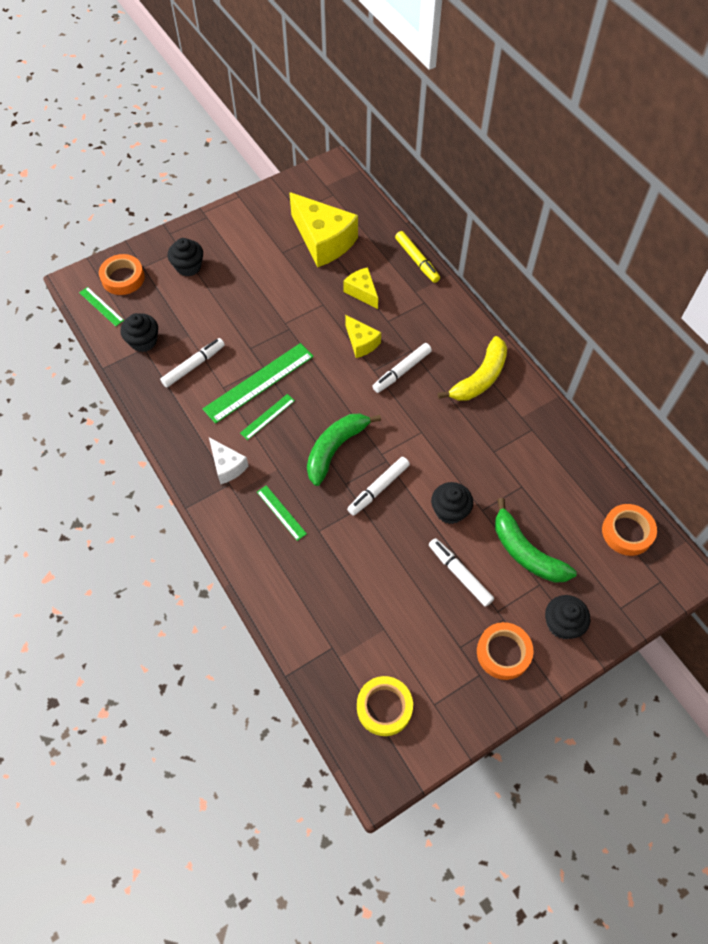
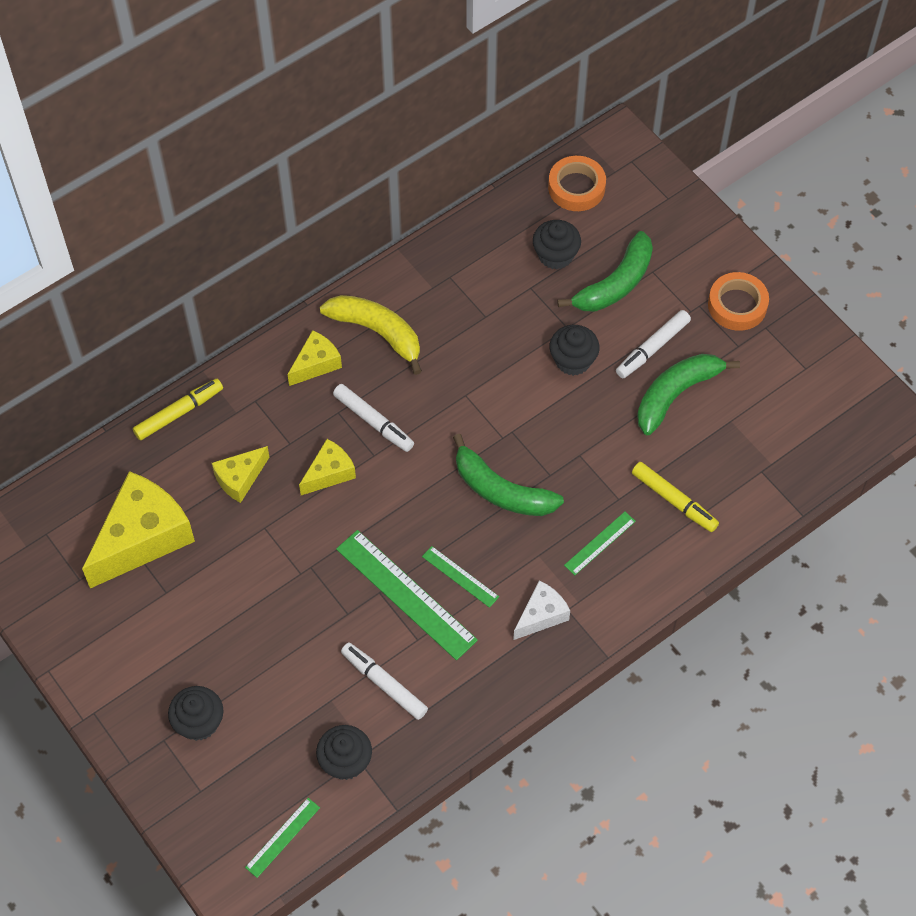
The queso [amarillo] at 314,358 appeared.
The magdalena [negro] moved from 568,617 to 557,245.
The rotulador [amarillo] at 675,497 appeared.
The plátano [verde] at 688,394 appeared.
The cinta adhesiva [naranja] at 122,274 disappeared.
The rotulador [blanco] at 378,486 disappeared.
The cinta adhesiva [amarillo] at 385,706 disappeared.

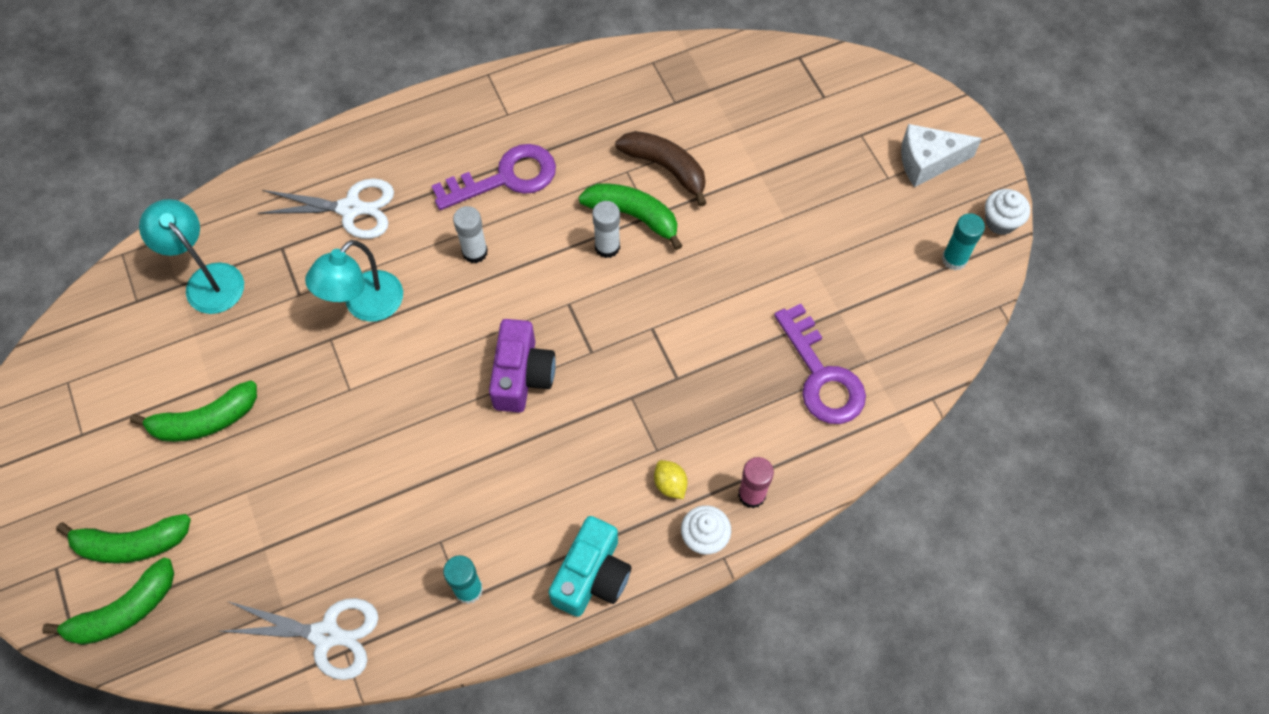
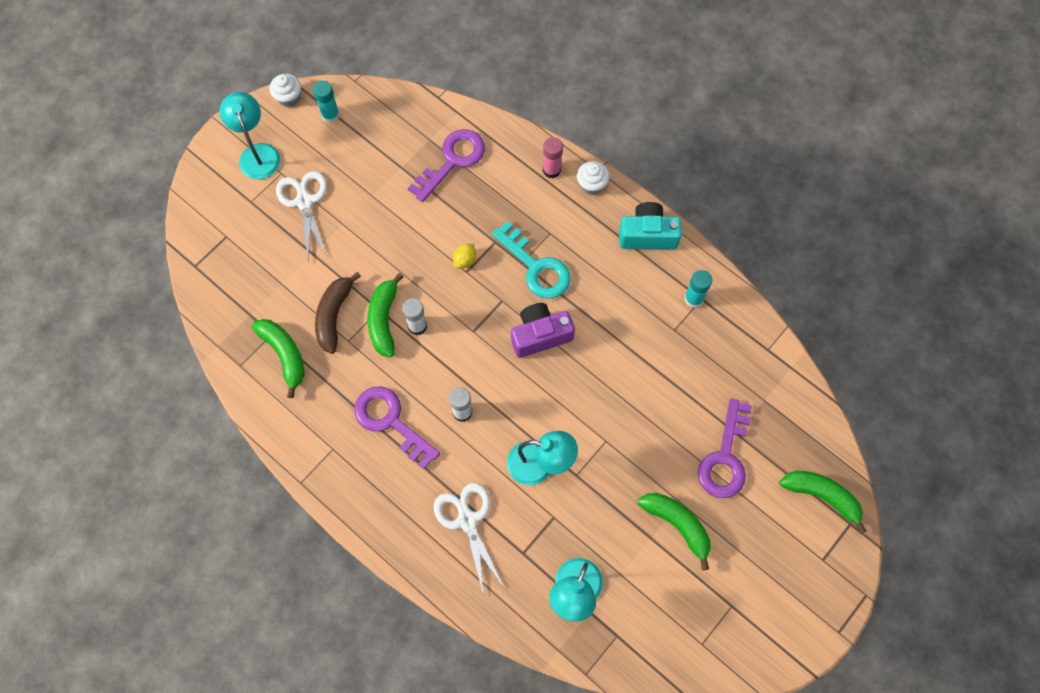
The queso [blanco] at 941,155 was replaced by the lámpara [turquesa] at 250,135.
The plátano [verde] moved from 123,539 to 278,358.
The tijeras [blanco] moved from 299,639 to 302,215.
The limón [amarillo] moved from 671,479 to 464,256.
The llave [turquesa] at 531,260 appeared.
The llave [morado] at 725,448 appeared.

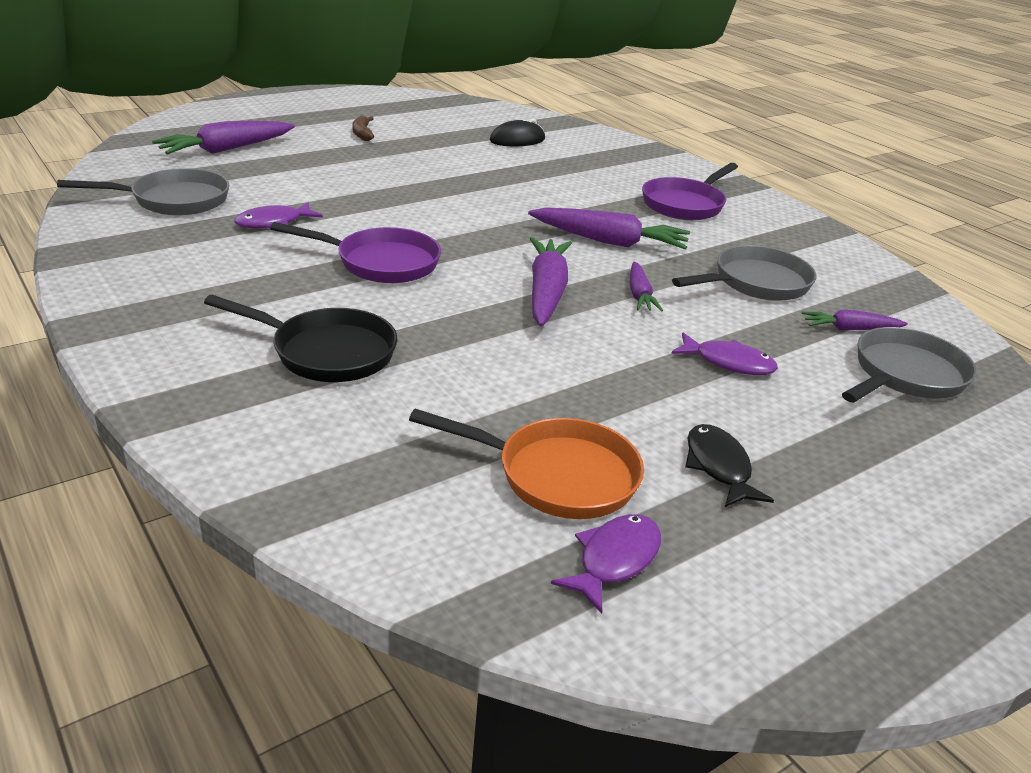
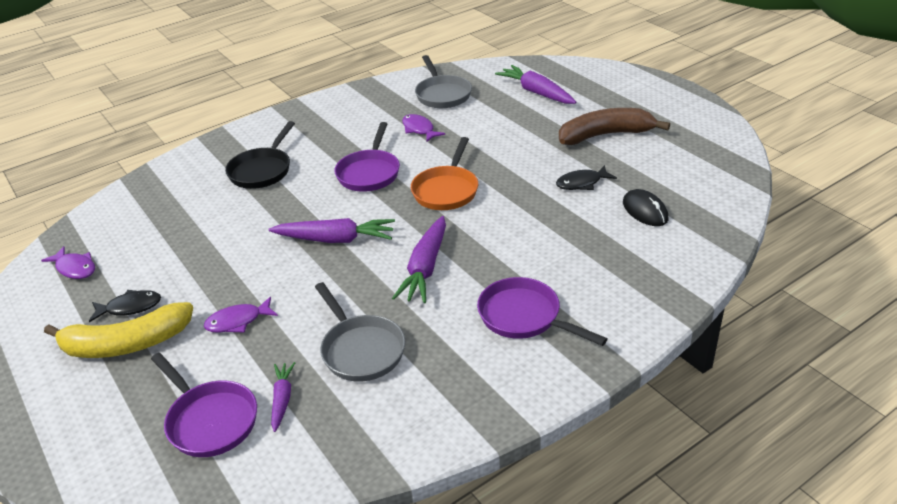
The plátano [amarillo] at 118,330 appeared.
The sartén [gris] at 909,365 became the sartén [morado] at 204,405.
The pez [morado] at 724,353 turned 45 degrees clockwise.
The sartén [naranja] moved from 526,464 to 444,173.
The pez [negro] at 586,177 appeared.
The plátano [marrón] at 363,128 changed to 2.26 times the size.
The zanahoria [morado] at 646,286 disappeared.

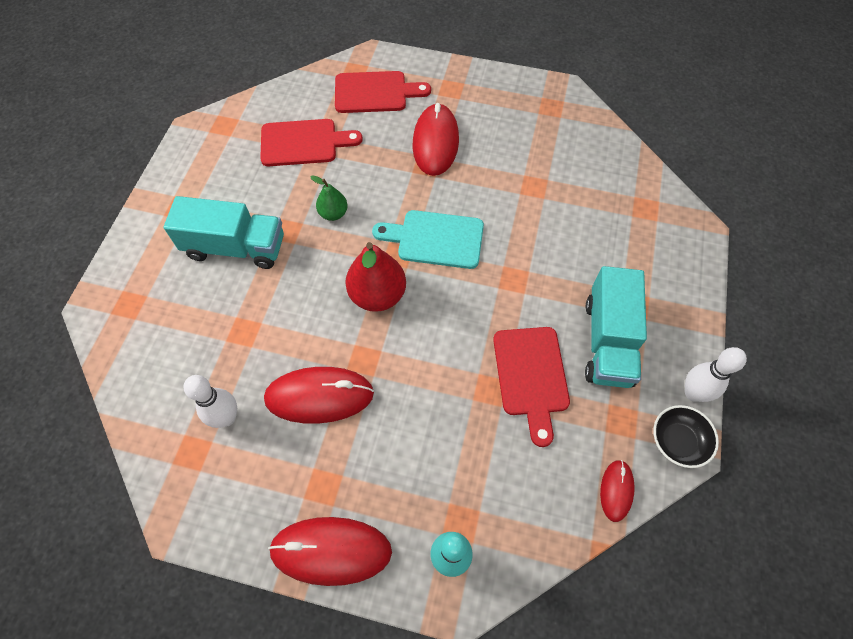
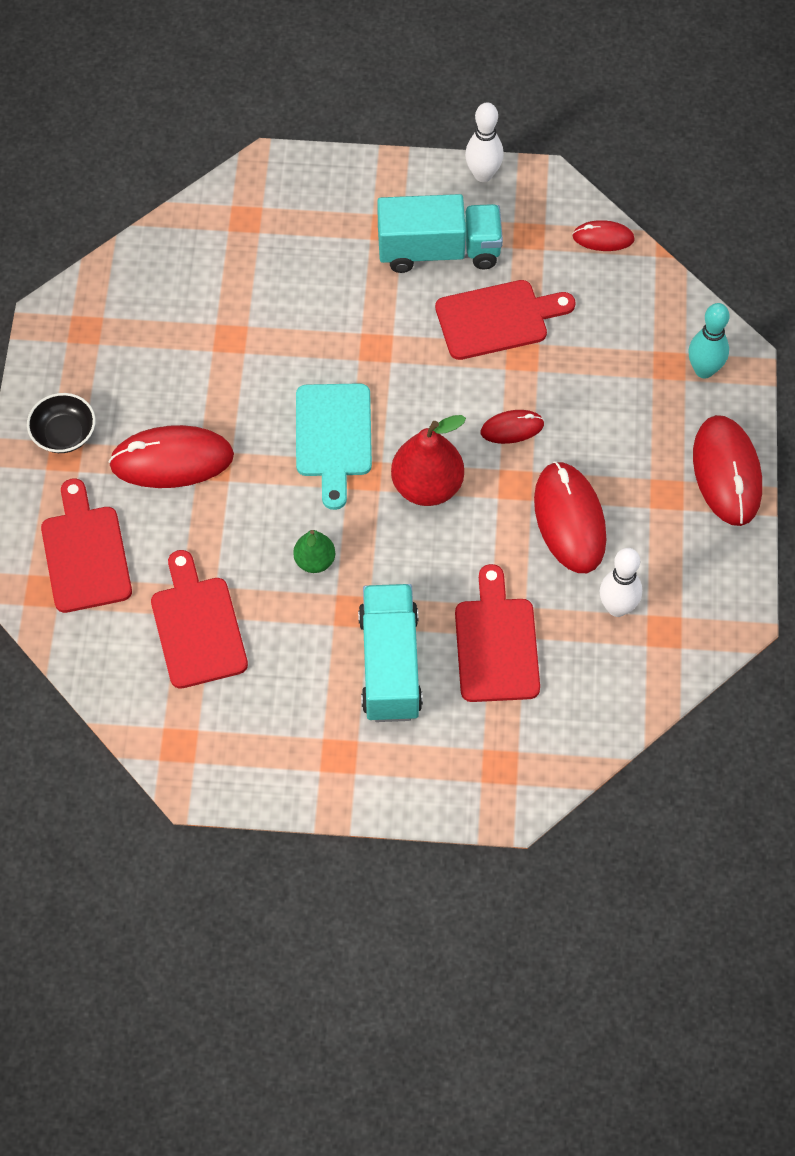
The cuenco [negro] moved from 686,436 to 61,423.
The tabla de cortar [rojo] at 497,633 appeared.
The ratón [rojo] at 512,427 appeared.

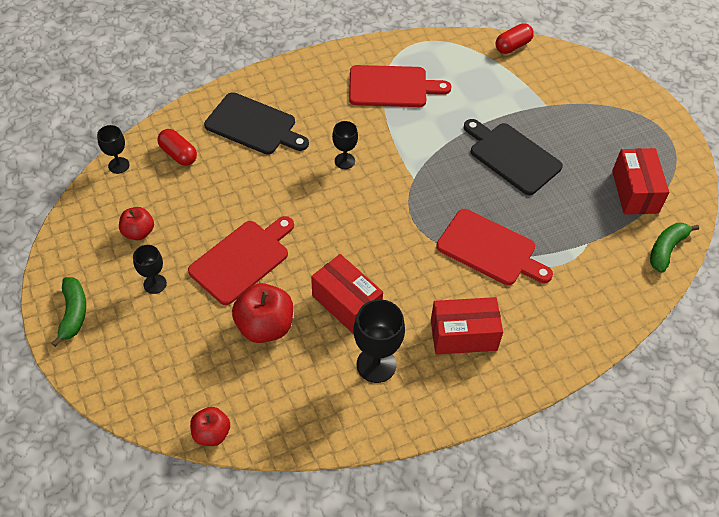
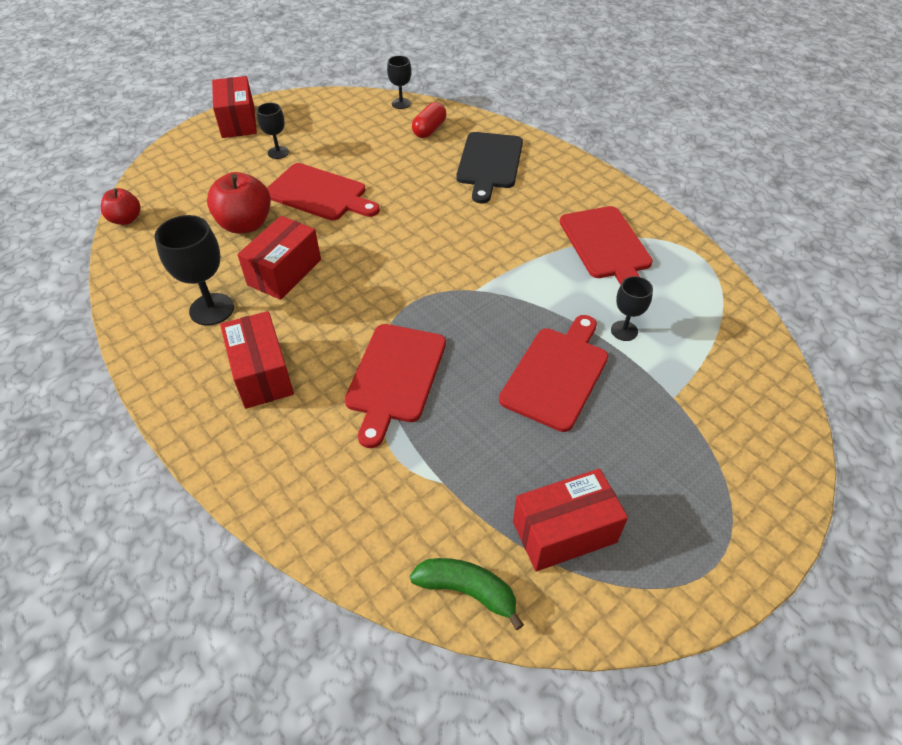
The plátano [verde] at 68,312 was replaced by the caja [rojo] at 234,107.
The tabla de cortar [negro] at 513,157 became the tabla de cortar [rojo] at 553,373.
The copa [negro] moved from 345,145 to 632,308.
The manzana [rojo] at 136,223 disappeared.
The cápsula [rojo] at 514,38 disappeared.

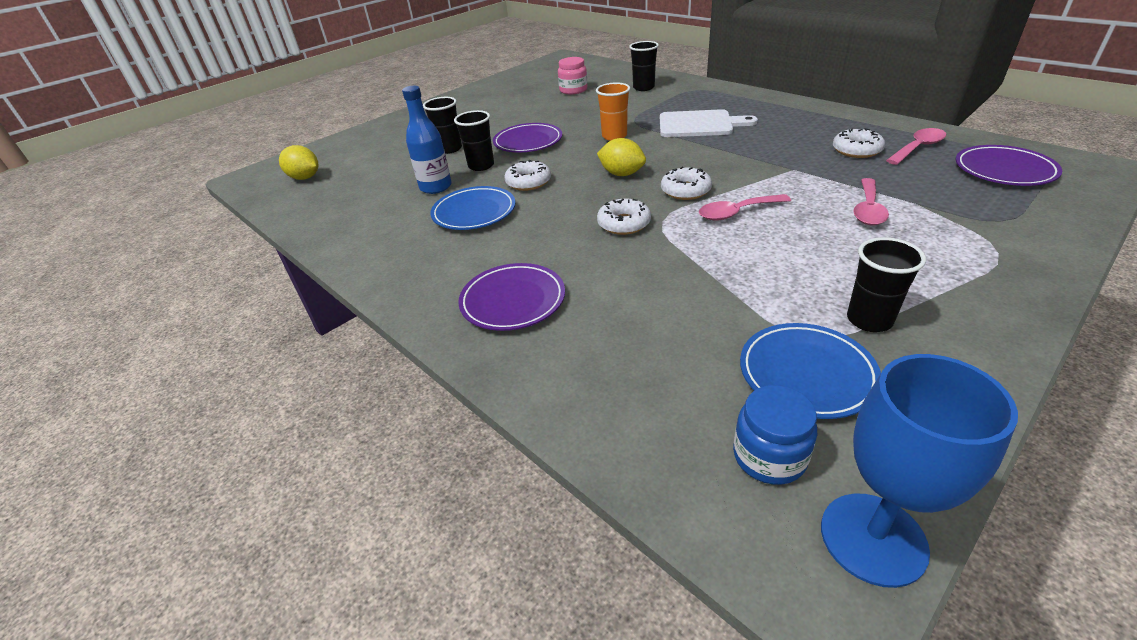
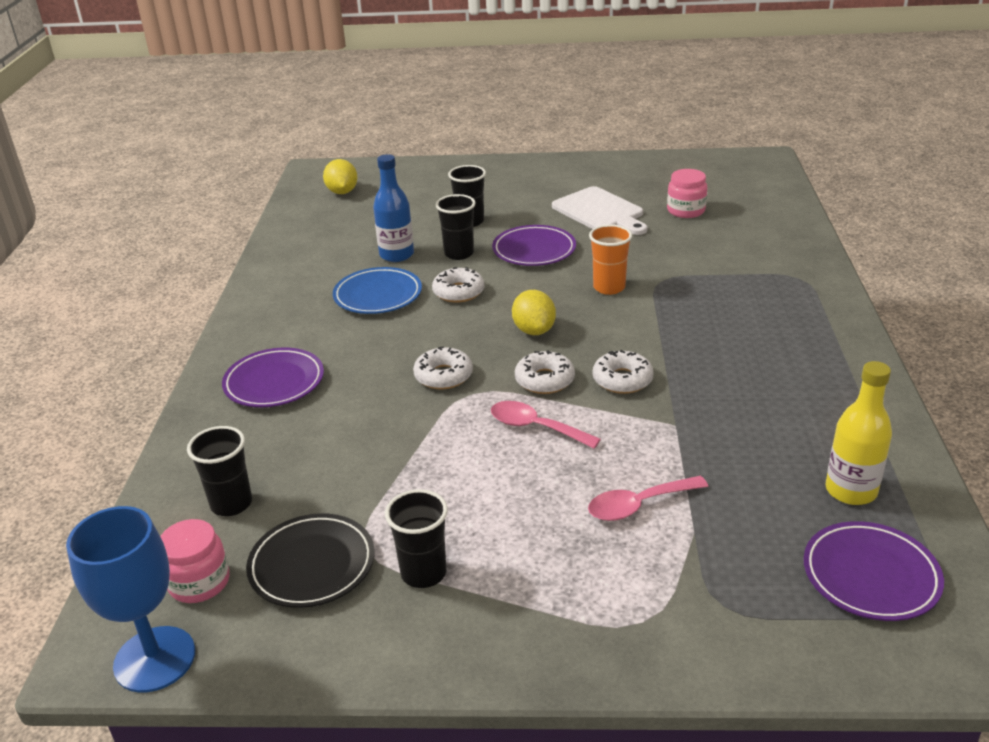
The tarro [azul] at 775,435 became the tarro [rosa] at 195,561.
The vaso [negro] moved from 644,66 to 219,471.
The plato [azul] at 810,371 became the plato [negro] at 310,560.
The tabla de cortar [blanco] moved from 709,123 to 600,210.
The rosquilla [blanco] moved from 859,143 to 623,372.
The cuchara [rosa] at 916,146 was replaced by the botella [amarillo] at 859,433.

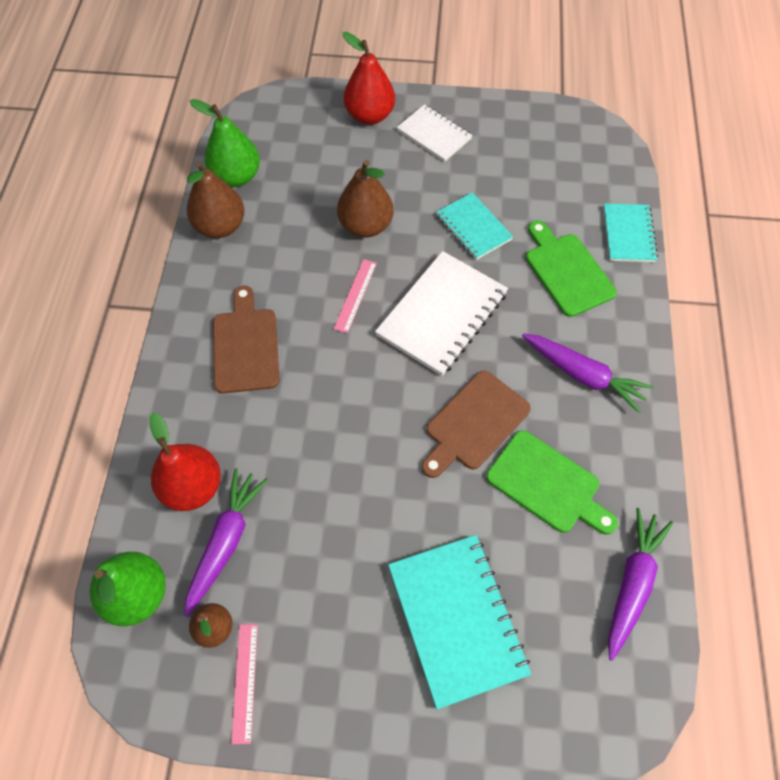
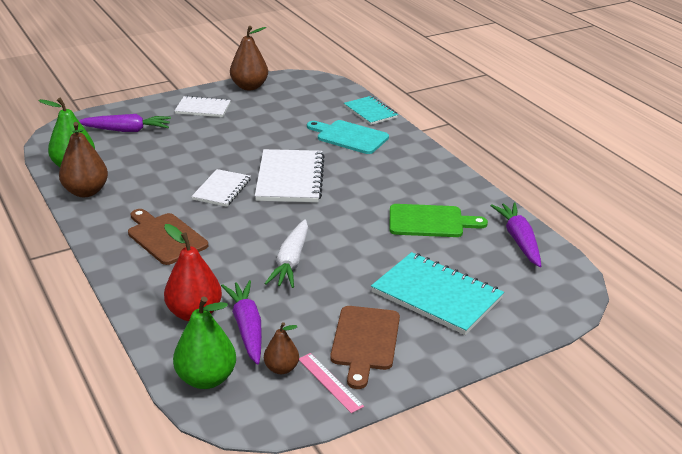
The zanahoria [morado] moved from 587,373 to 125,123.
The regla [rosa] at 355,296 was replaced by the cuaderno [blanco] at 221,188.
The pera [marrón] moved from 365,198 to 249,58.
The zanahoria [blanco] at 286,253 appeared.
The tabla de cortar [verde] at 571,268 became the tabla de cortar [turquesa] at 348,137.
The tabla de cortar [marrón] moved from 476,424 to 365,347.
The pera [rojo] at 369,78 disappeared.
The cuaderno [turquesa] at 474,226 disappeared.

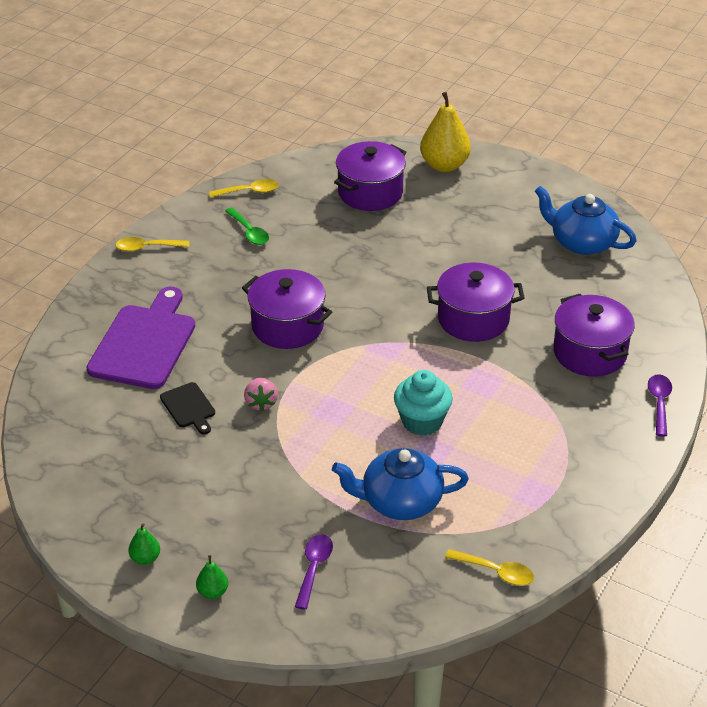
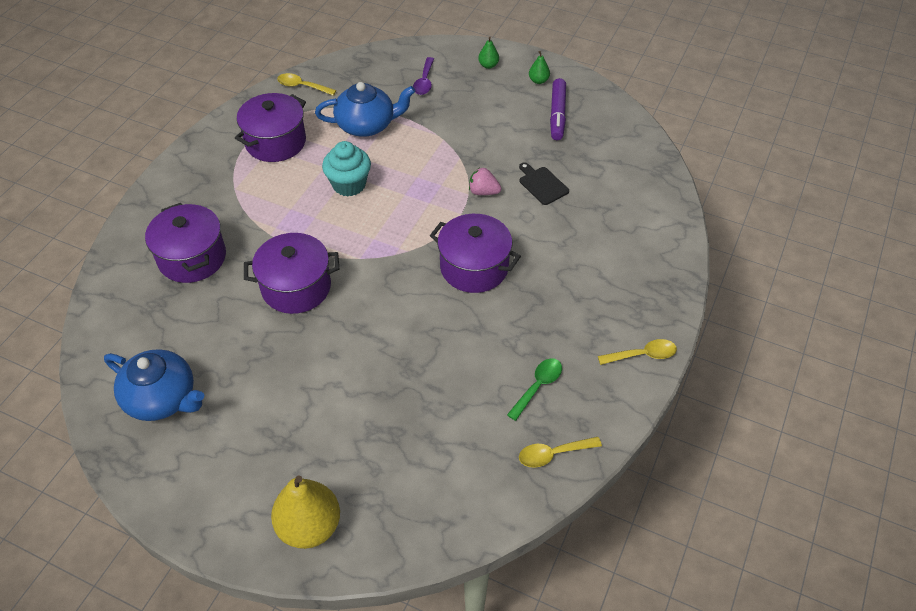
The olla [morado] moved from 370,176 to 270,127.
The fresa [rosa] at 261,394 turned 60 degrees counterclockwise.
The cuchara [verde] at 247,226 turned 75 degrees clockwise.
The rotulador [morado] at 558,109 appeared.
The tabla de cortar [morado] at 141,338 disappeared.
The cuchara [morado] at 660,405 disappeared.

